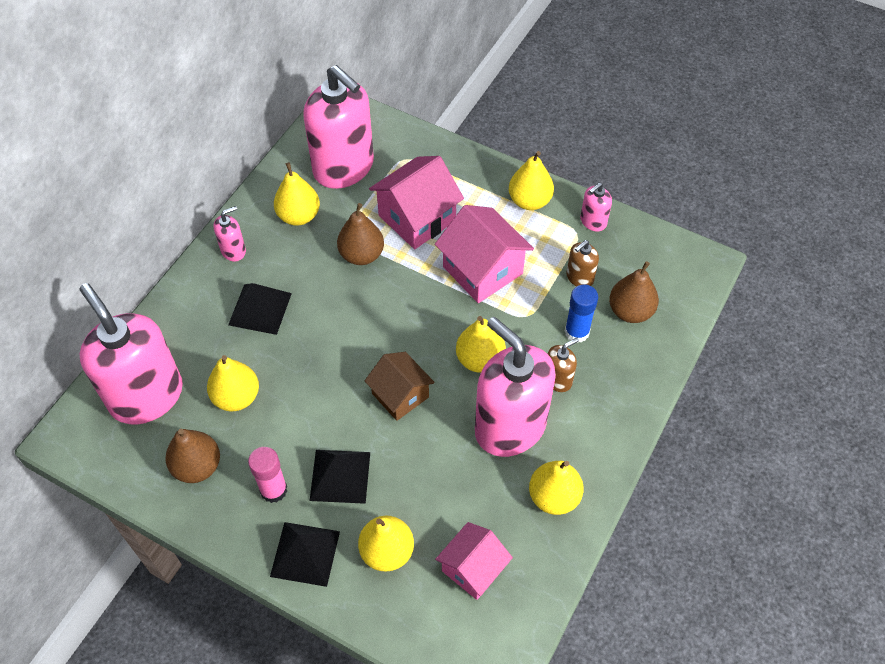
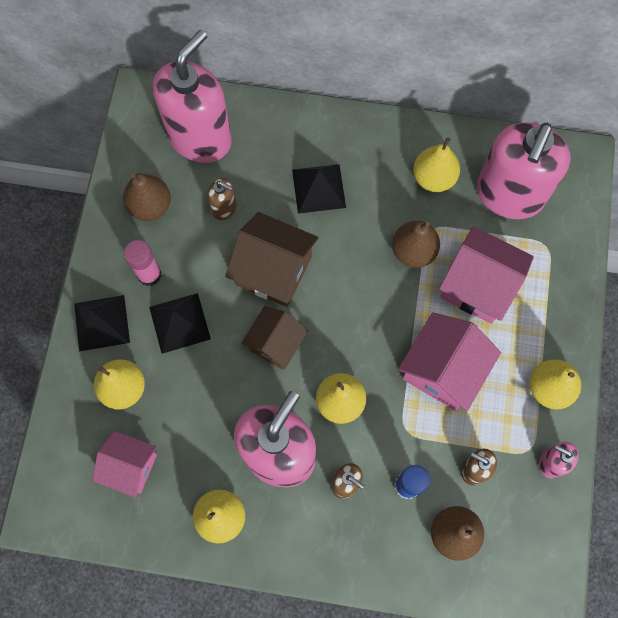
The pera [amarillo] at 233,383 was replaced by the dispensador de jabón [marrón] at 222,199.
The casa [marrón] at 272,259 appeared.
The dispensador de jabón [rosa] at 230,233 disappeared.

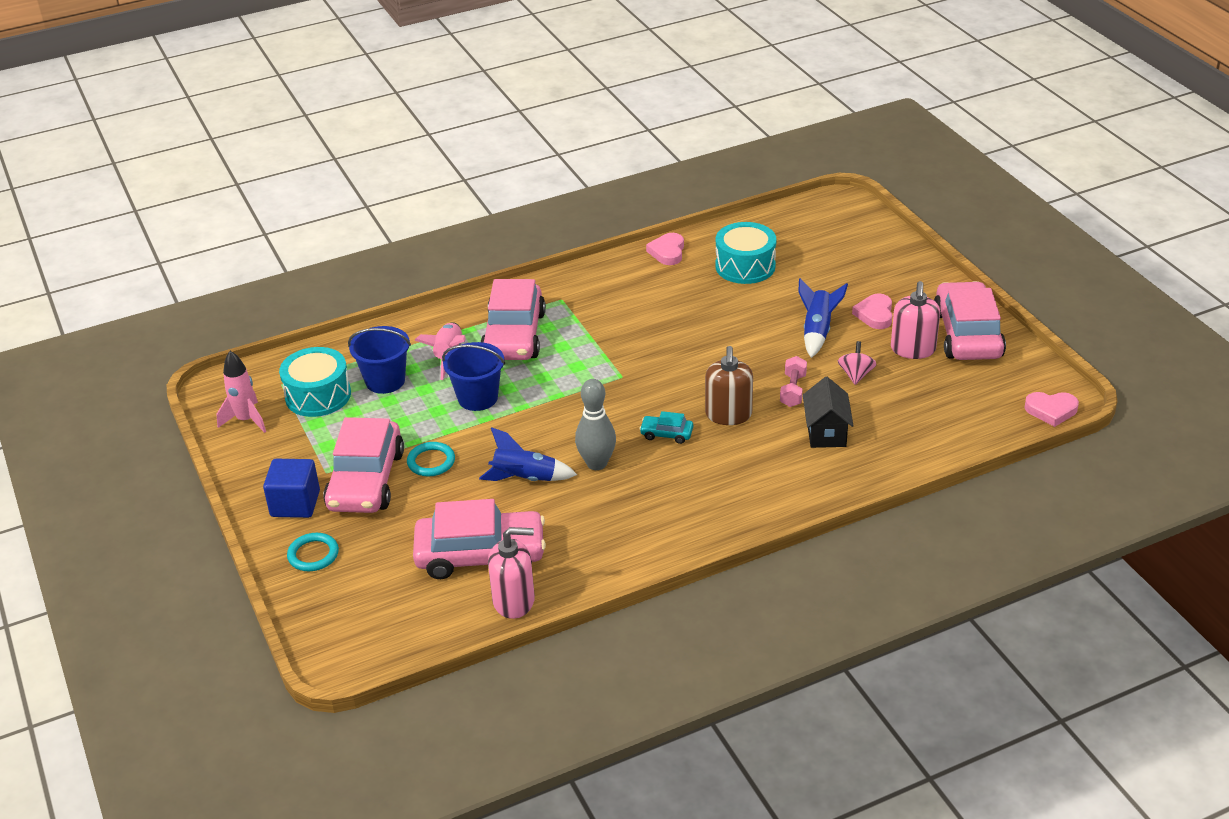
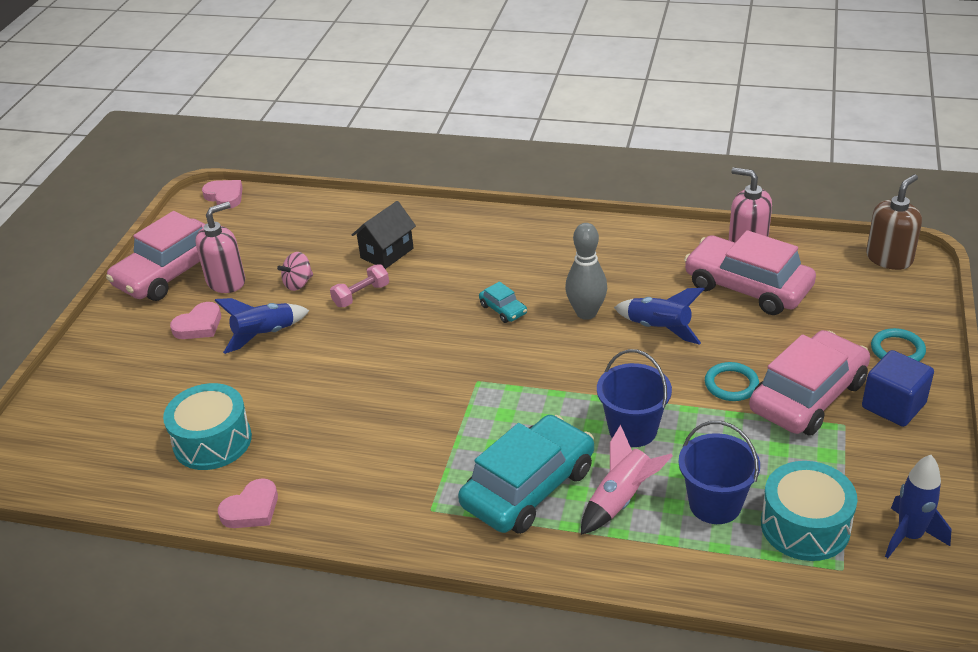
The coche [rosa] at 513,319 became the coche [turquesa] at 526,474.
The dispensador de jabón [marrón] moved from 729,385 to 894,222.
The cohete [rosa] at 241,392 became the cohete [azul] at 918,506.

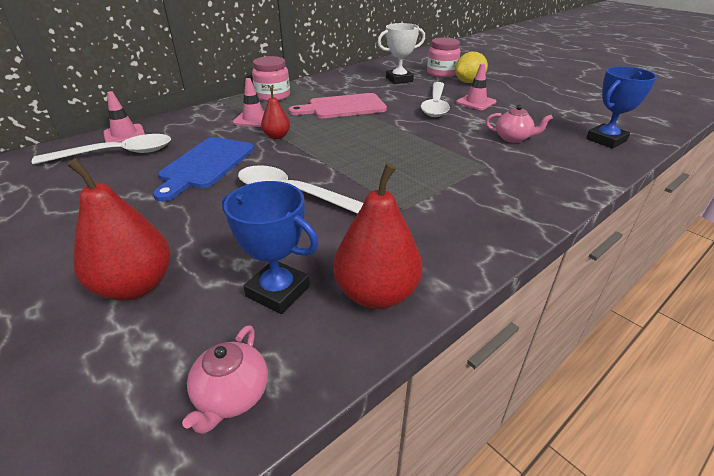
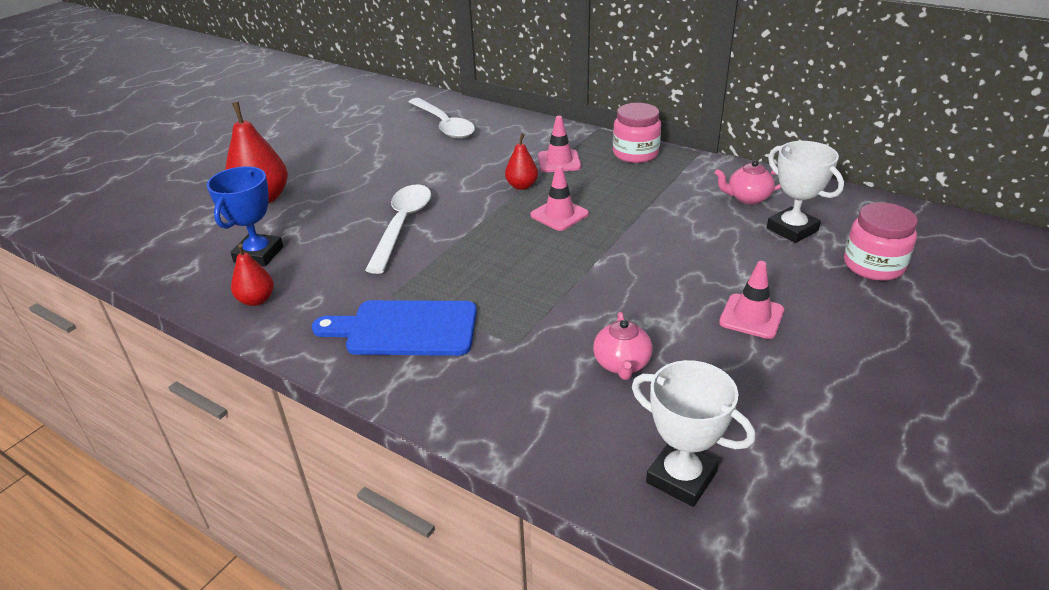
The pera [rojo] at 378,236 changed to 0.56 times the size.
The tabla de cortar [azul] moved from 203,169 to 394,328.
The cono de tráfico [rosa] moved from 124,117 to 559,198.
The trofeo [azul] at 621,107 became the trofeo [blanco] at 693,433.
The tetera [rosa] moved from 225,379 to 748,182.
The tabla de cortar [rosa] at 337,105 disappeared.
The cuchara [blanco] at 435,99 disappeared.
The limón [amarillo] at 471,67 disappeared.

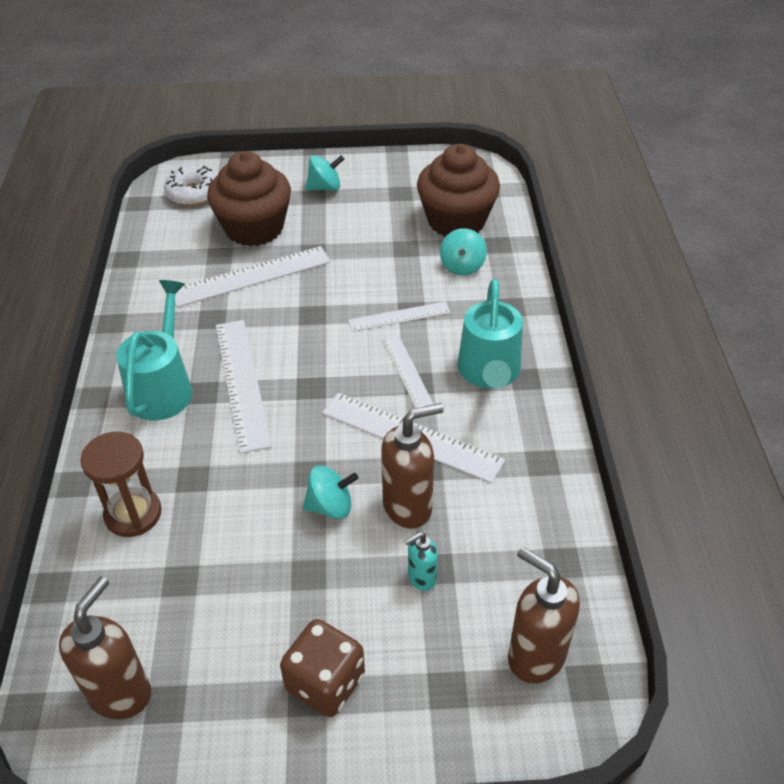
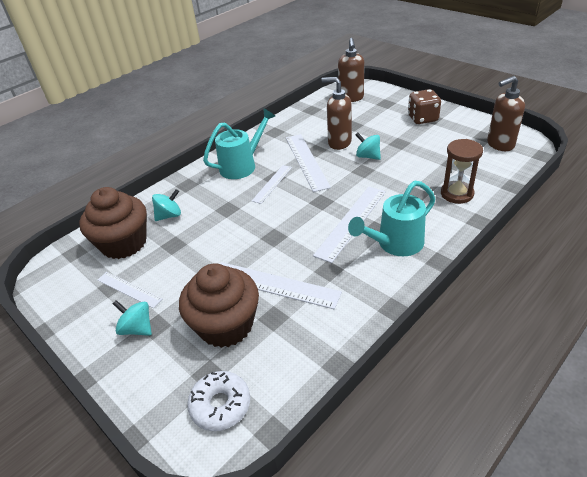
The regla [blanco] moved from 399,316 to 130,290.
The dispensador de jabón [turquesa] at 421,561 disappeared.

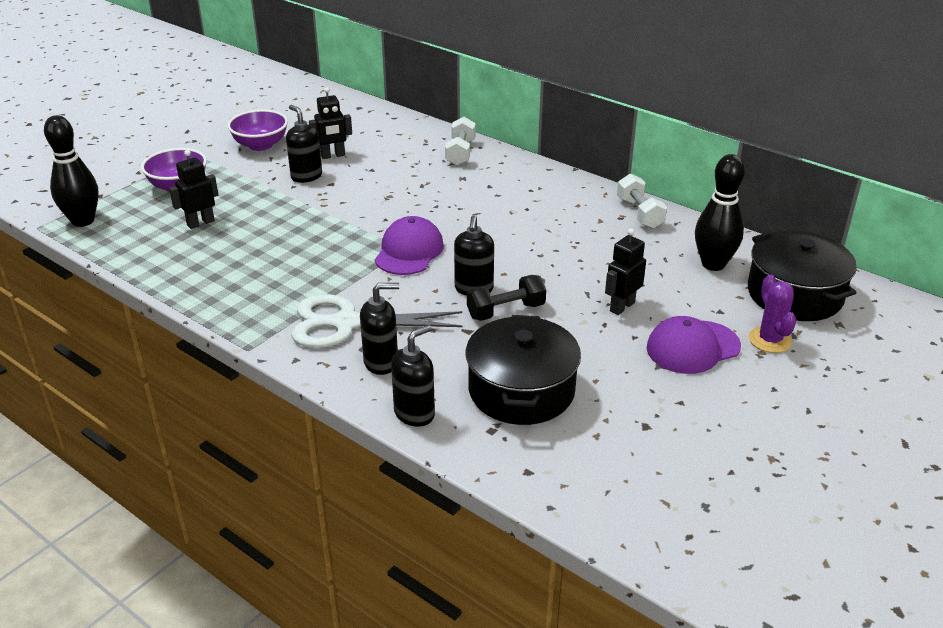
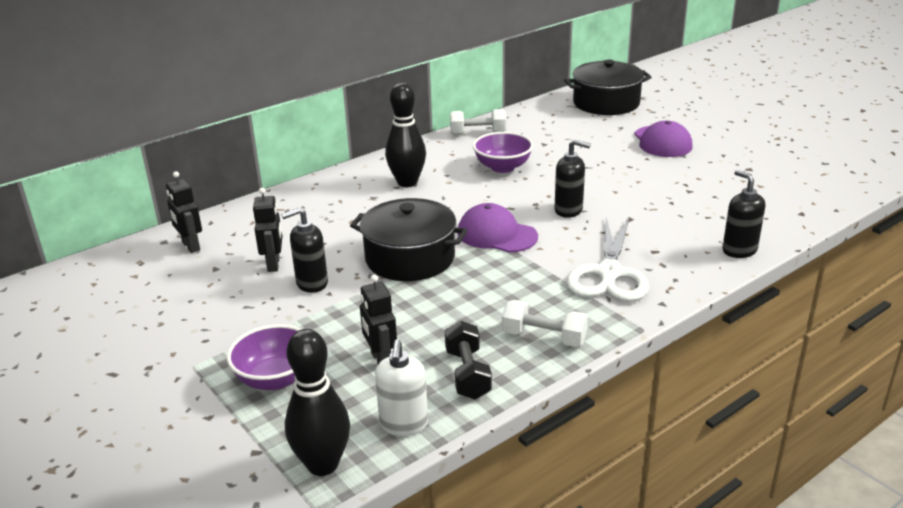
The robot [negro] moved from 625,271 to 184,212.
The olla [negro] moved from 523,370 to 409,239.
The dispensador de jabón [blanco] at 401,387 appeared.
The bolo [negro] moved from 720,212 to 405,135.
The mancuerna [negro] moved from 506,298 to 468,360.
The cuenco [morado] moved from 257,130 to 503,152.
The mancuerna [blanco] moved from 460,141 to 545,323.
The dispensador de jabón [negro] at 379,329 disappeared.
The cactus [morado] at 772,313 disappeared.

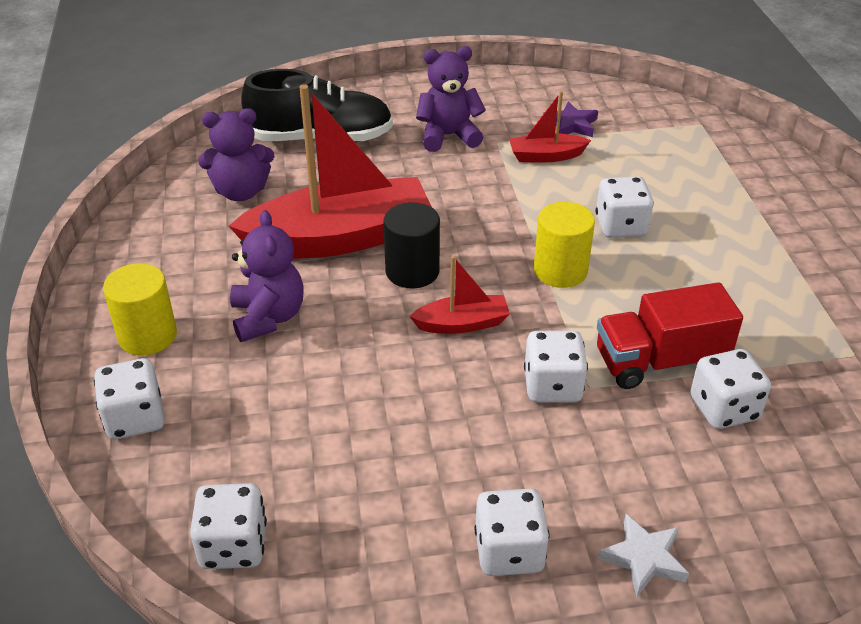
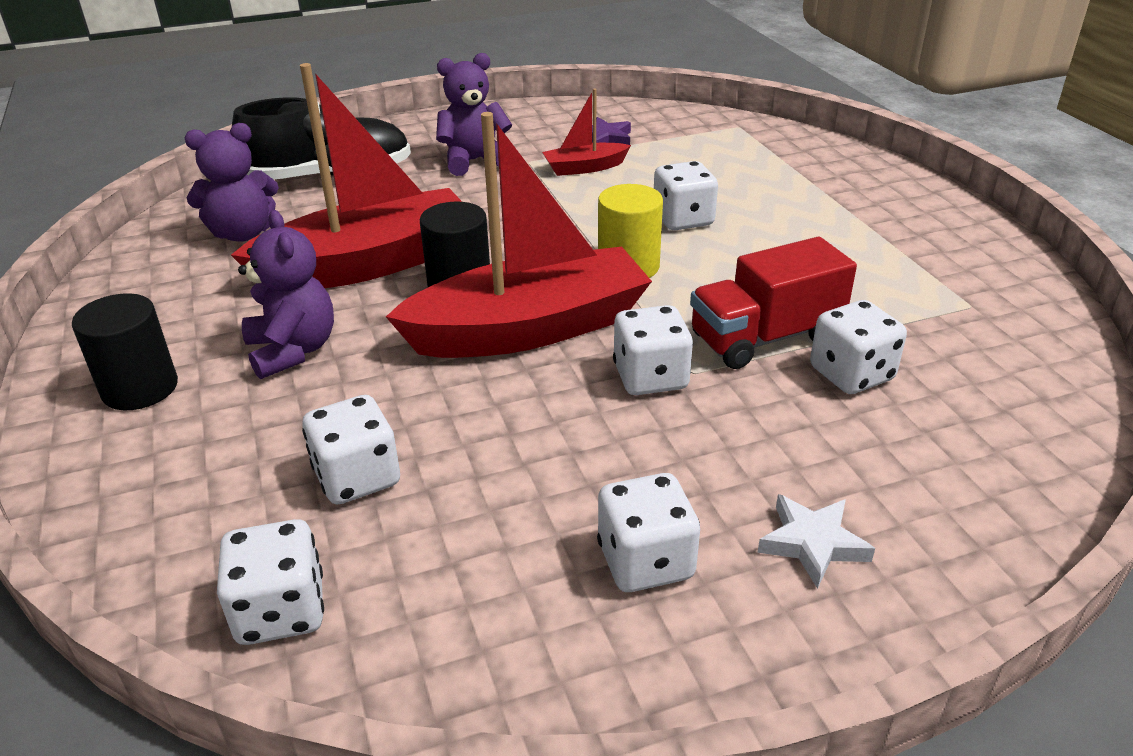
The cilindro [amarillo] at 140,309 became the cilindro [negro] at 125,351.
The dado [blanco] moved from 129,398 to 351,449.
The barco [rojo] at 459,295 changed to 2.18 times the size.

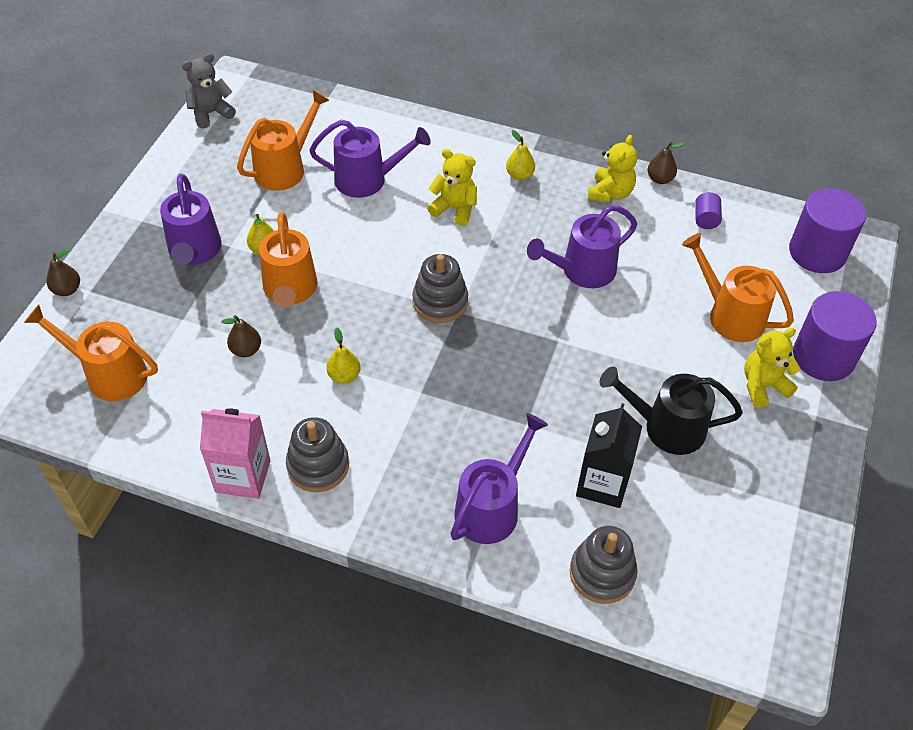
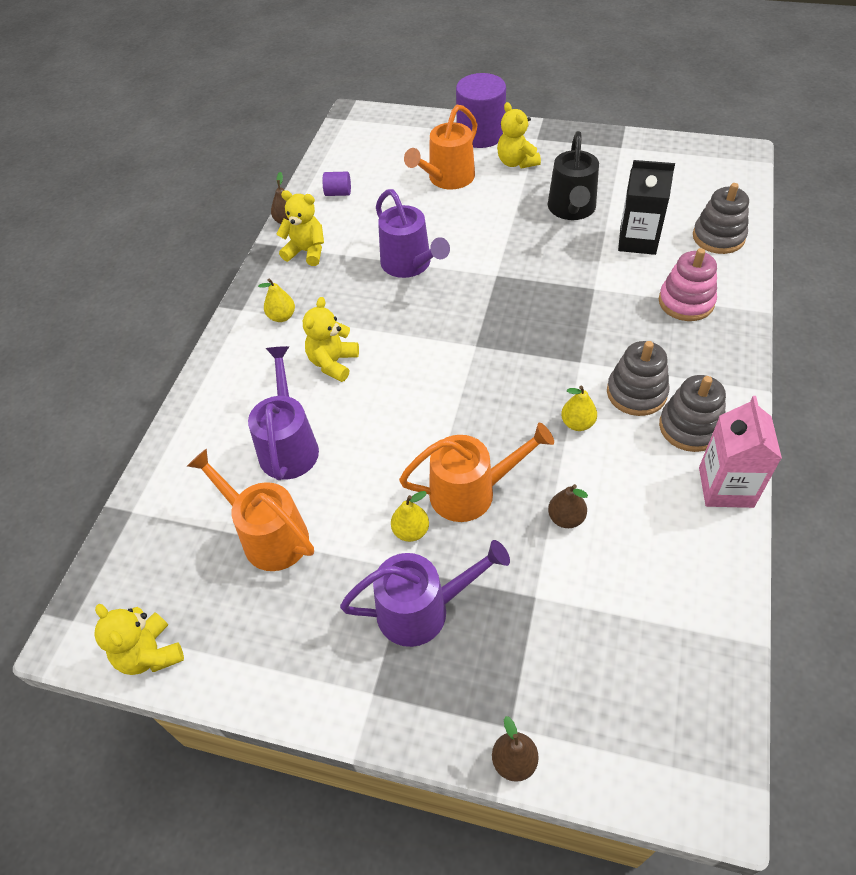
The osito [gris] at 209,91 became the osito [amarillo] at 139,639.
The juguete apilable [gris] moved from 440,288 to 638,378.
The regadera [morado] at 499,478 was replaced by the juguete apilable [rosa] at 688,284.
The regadera [naranja] at 91,353 disappeared.
The cilindro [morado] at 827,230 disappeared.

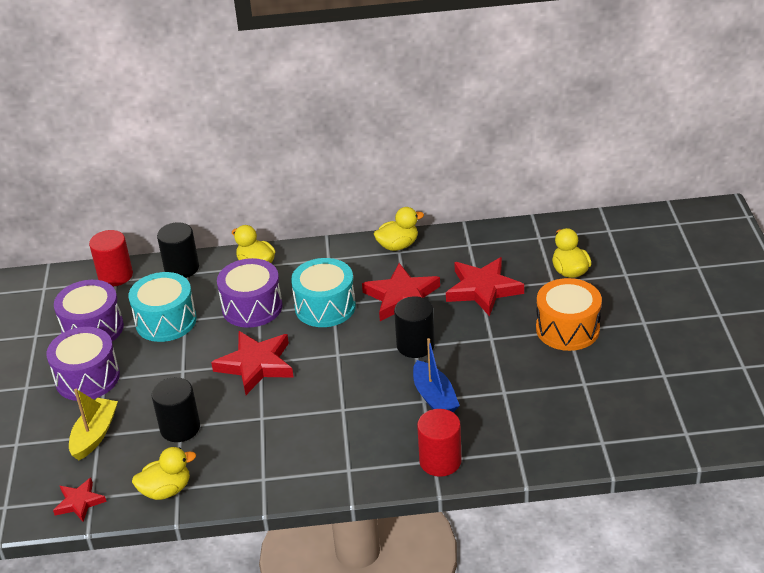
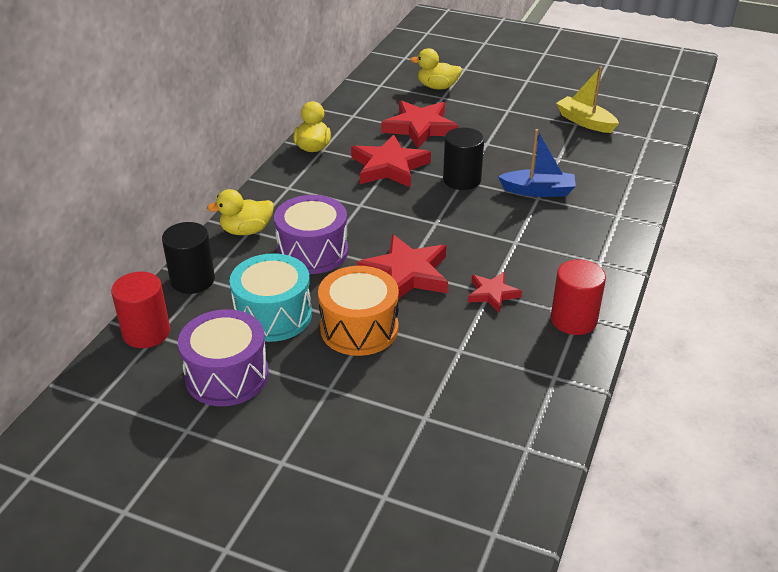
The tambor [naranja] moved from 569,314 to 358,311.
The estrella [rojo] moved from 80,500 to 495,292.
The cilindro [rojo] moved from 439,443 to 578,297.
The barco [amarillo] moved from 93,424 to 587,99.
The tambor [morado] at 83,364 disappeared.
The pato [amarillo] at 164,473 disappeared.
The cilindro [negro] at 175,409 disappeared.
The tambor [turquesa] at 323,292 disappeared.

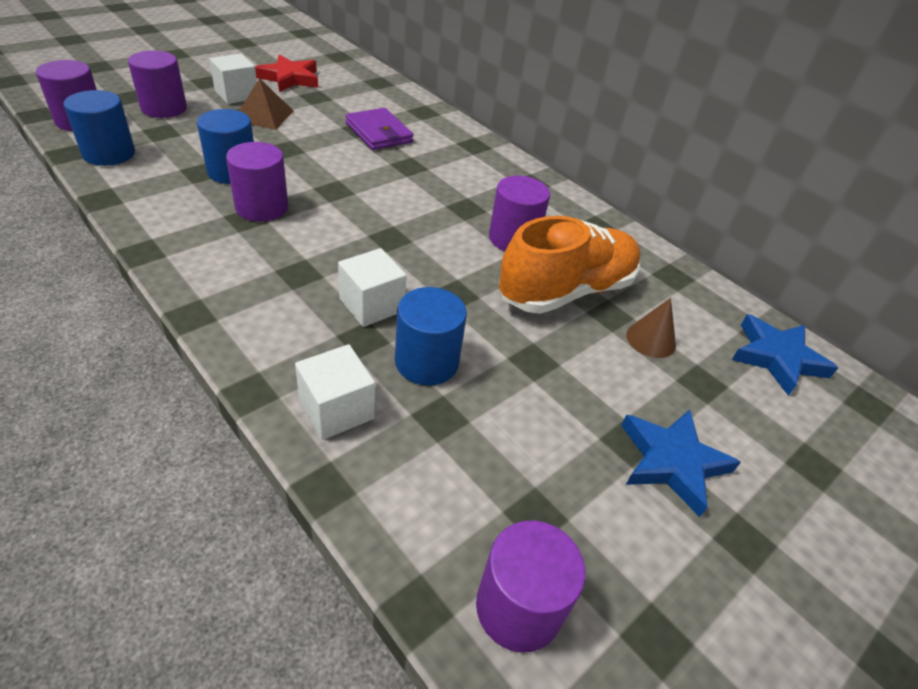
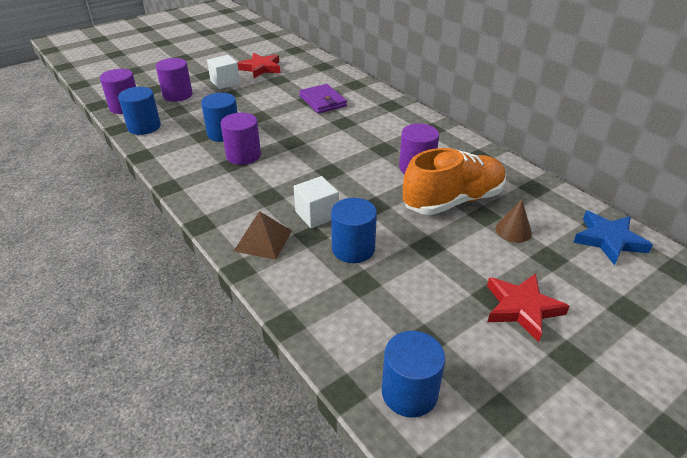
The pirámide [marrón] moved from 266,104 to 263,235.
The cilindro [morado] at 531,587 became the cilindro [azul] at 413,374.
The estrella [azul] at 681,463 became the estrella [rojo] at 528,307.
The cubo [blanco] at 335,392 disappeared.

